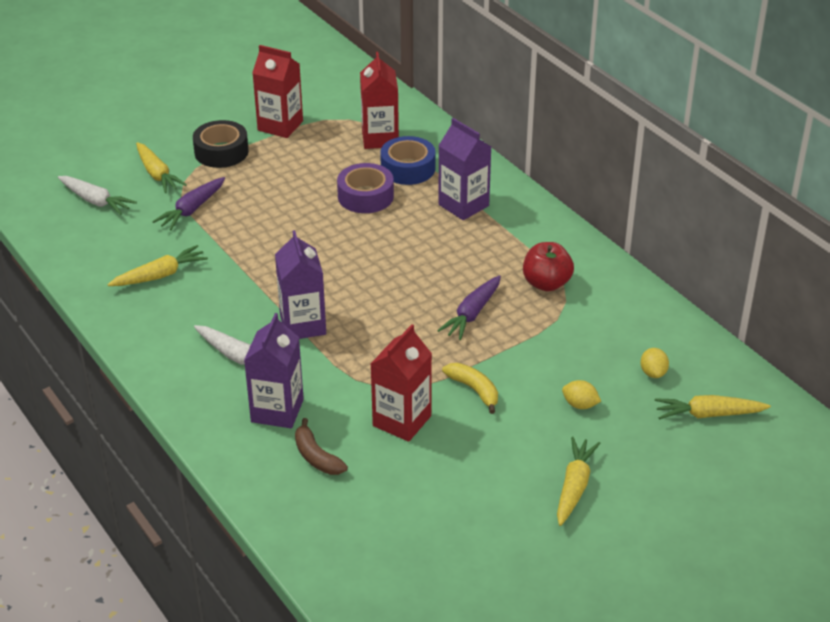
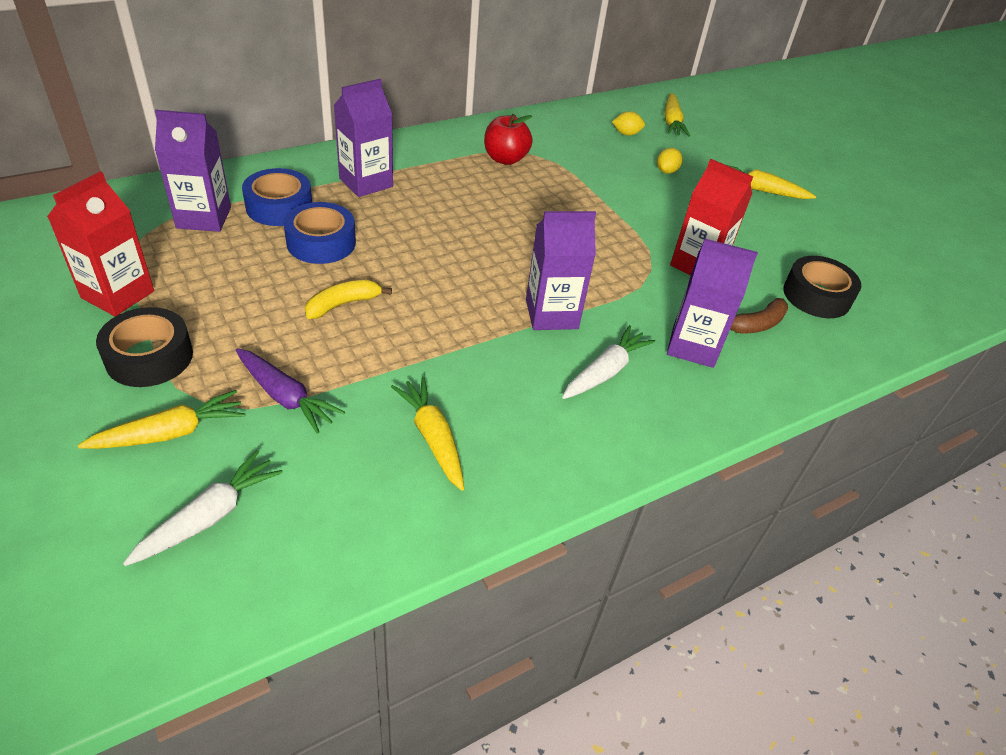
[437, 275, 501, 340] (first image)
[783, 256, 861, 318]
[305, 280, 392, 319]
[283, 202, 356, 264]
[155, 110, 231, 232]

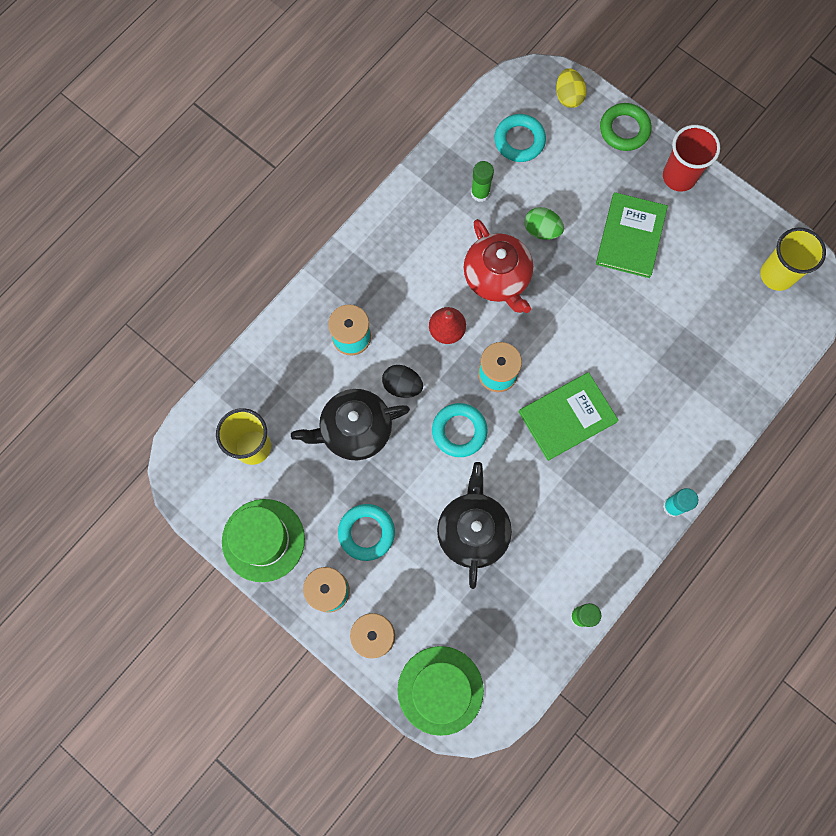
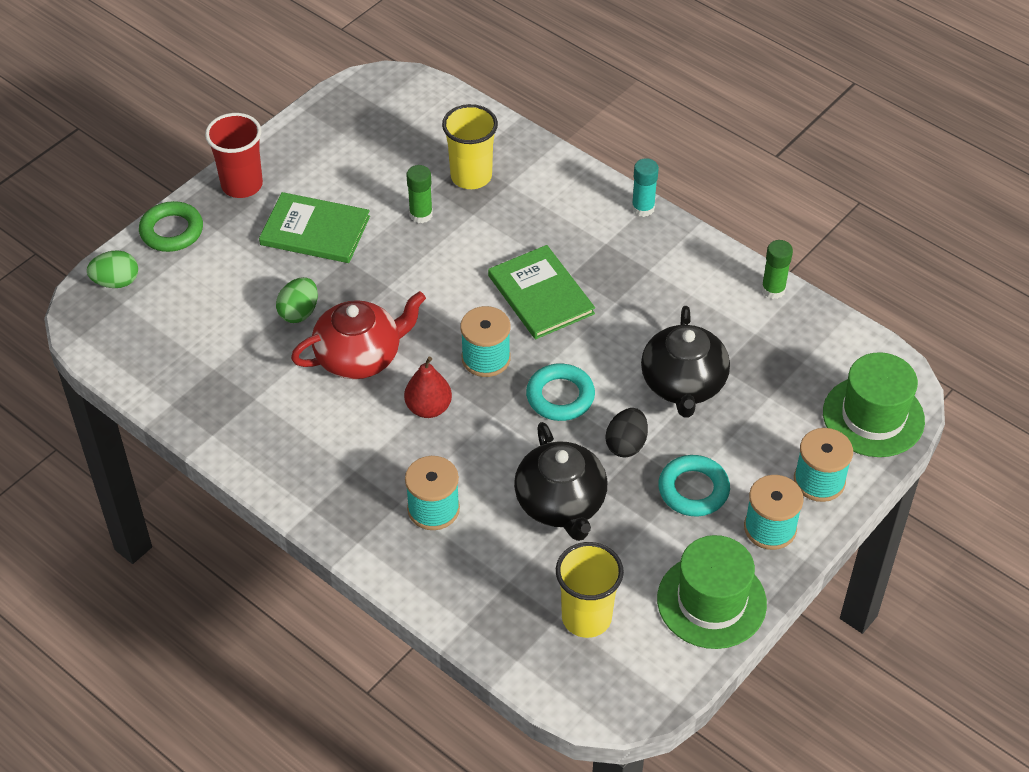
[495, 114, 546, 162] (first image)
[606, 408, 648, 457]
[406, 165, 433, 223]
[442, 104, 498, 189]
[87, 250, 138, 288]
[641, 306, 730, 418]

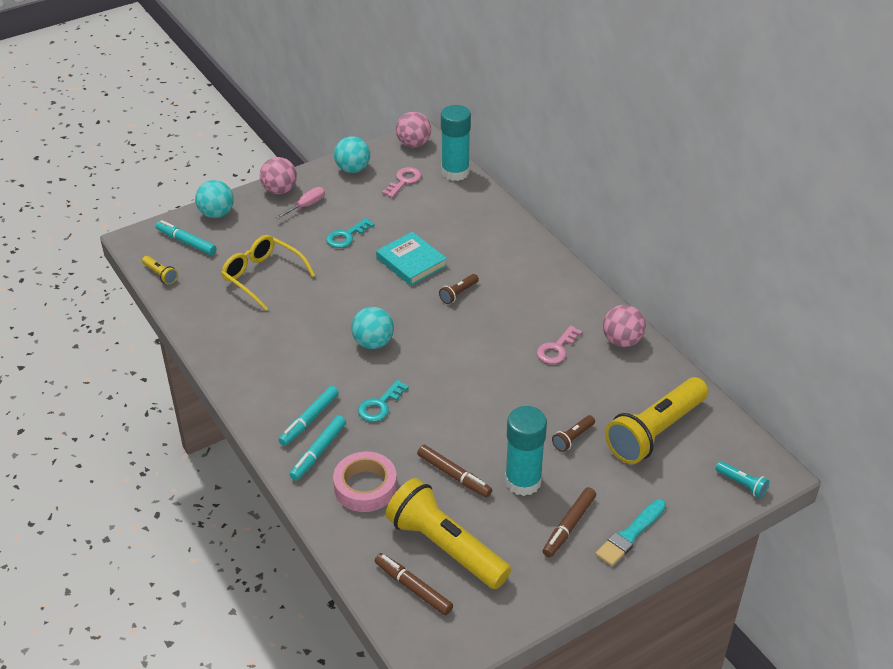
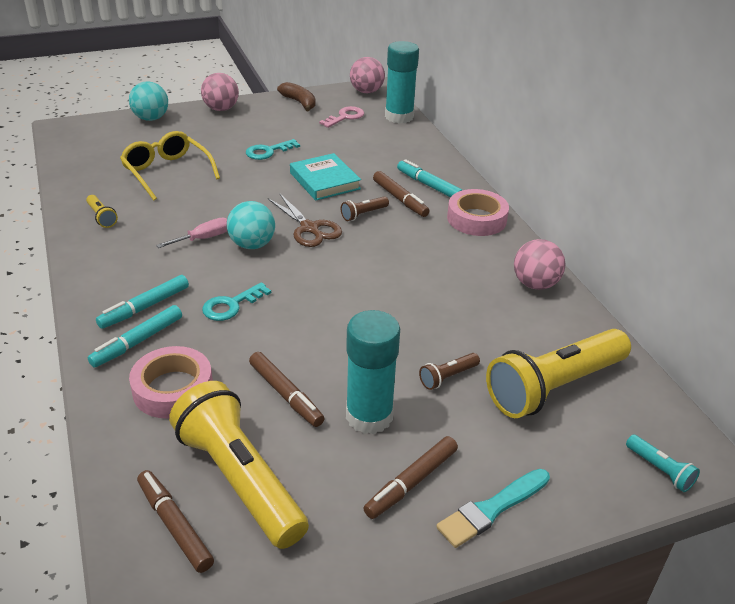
[537, 325, 582, 364] (first image)
[268, 193, 342, 247]
[373, 171, 430, 217]
[447, 189, 509, 236]
[86, 195, 118, 228]
[397, 159, 462, 197]
[156, 218, 227, 248]
[277, 82, 316, 111]

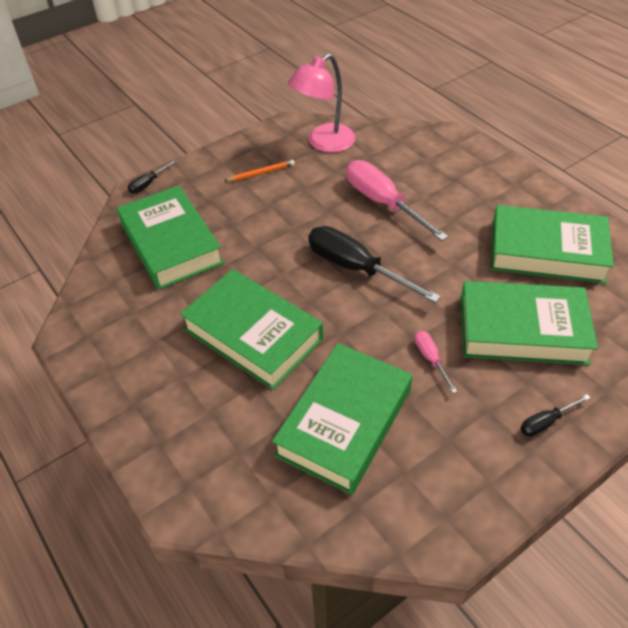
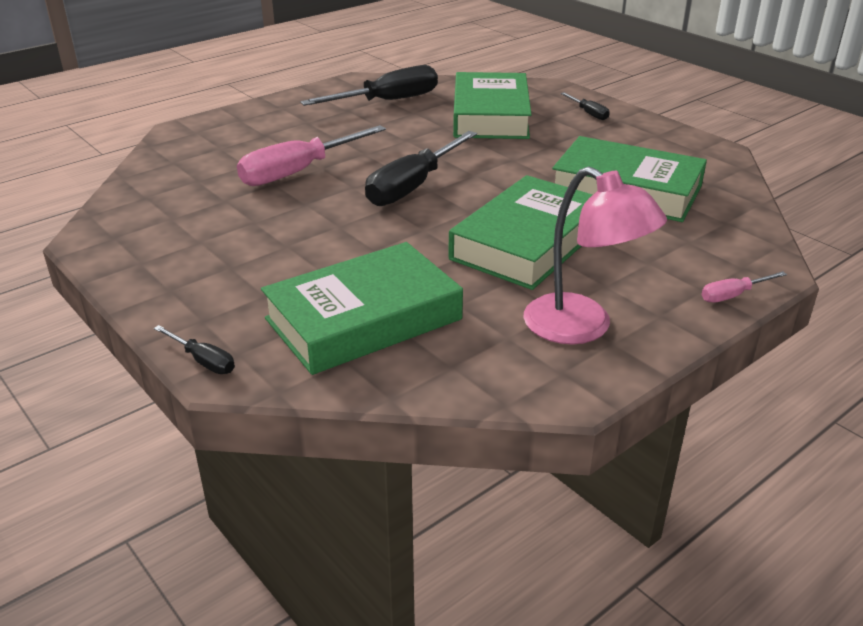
[224, 160, 295, 181] (first image)
[524, 166, 667, 344]
[701, 271, 787, 303]
[300, 65, 438, 106]

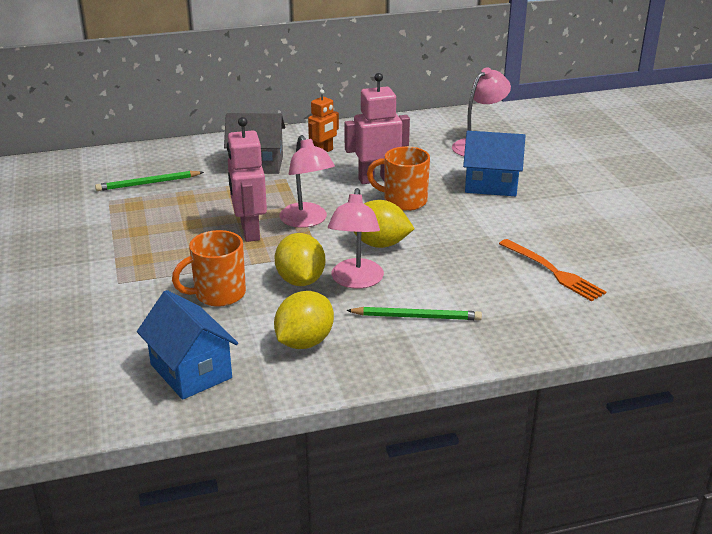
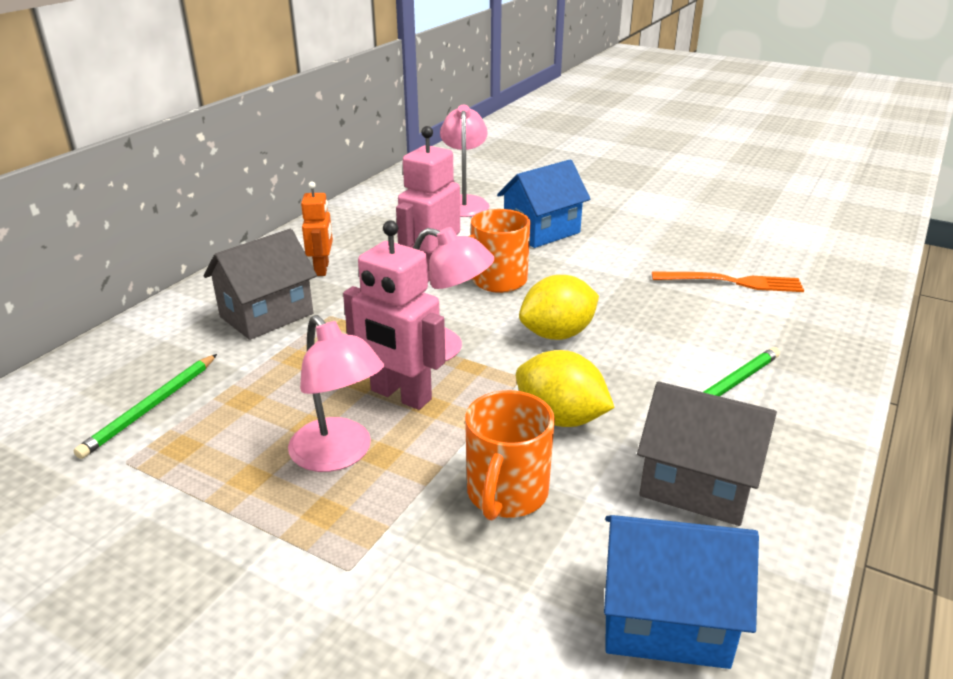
[288, 315, 384, 472]
[637, 382, 777, 526]

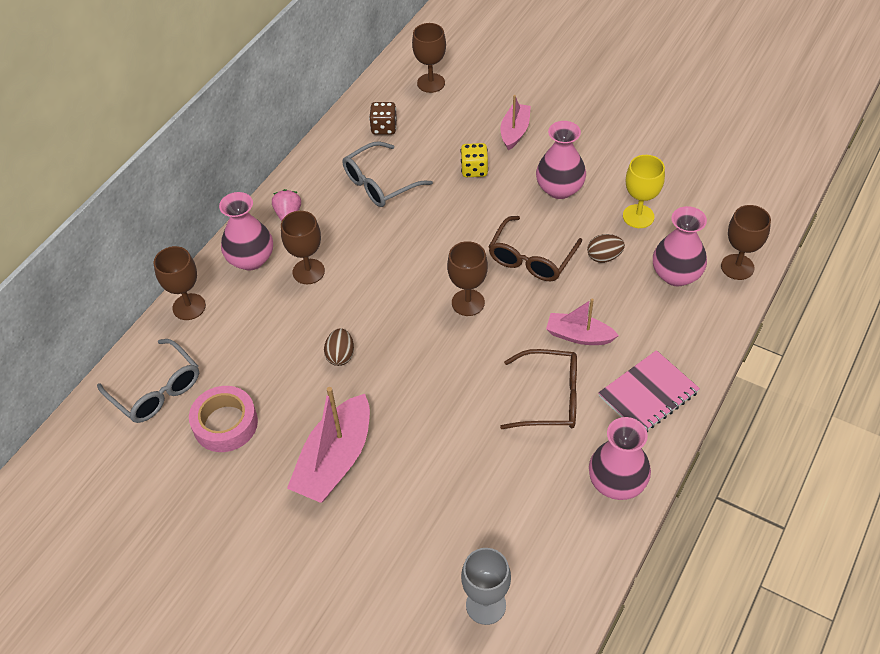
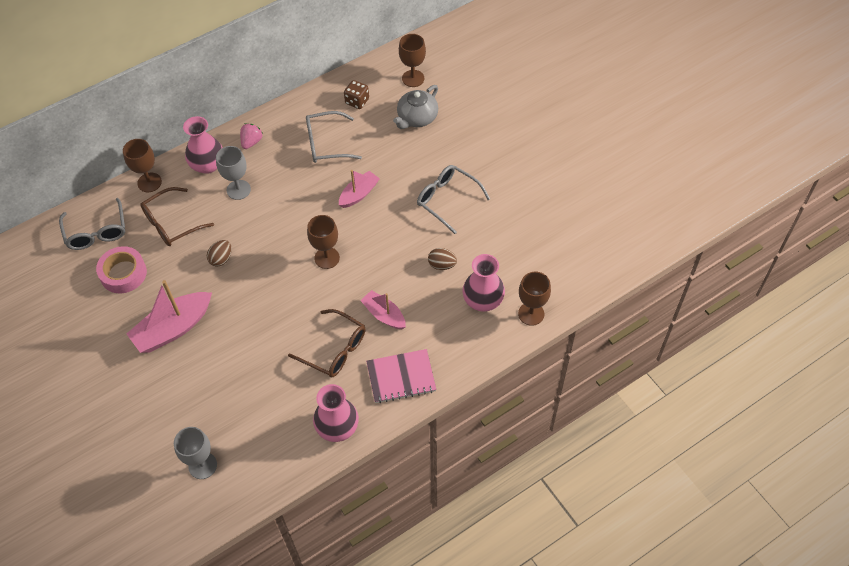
[461, 143, 488, 177] (first image)
[623, 155, 665, 228] (first image)
[393, 85, 438, 129]
[140, 187, 214, 246]
[339, 170, 380, 208]
[417, 165, 490, 234]
[216, 146, 251, 200]

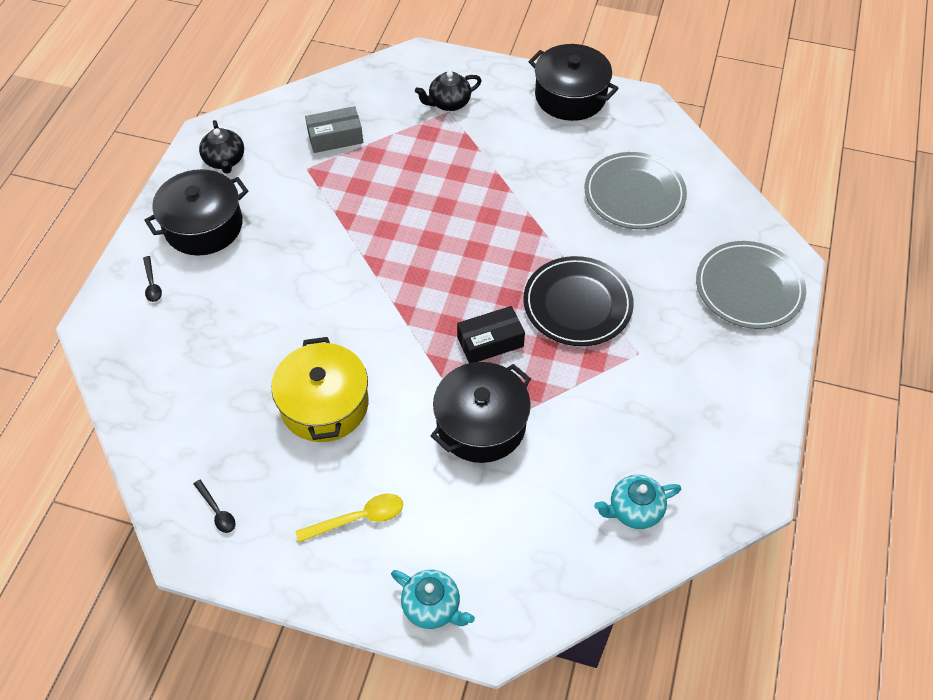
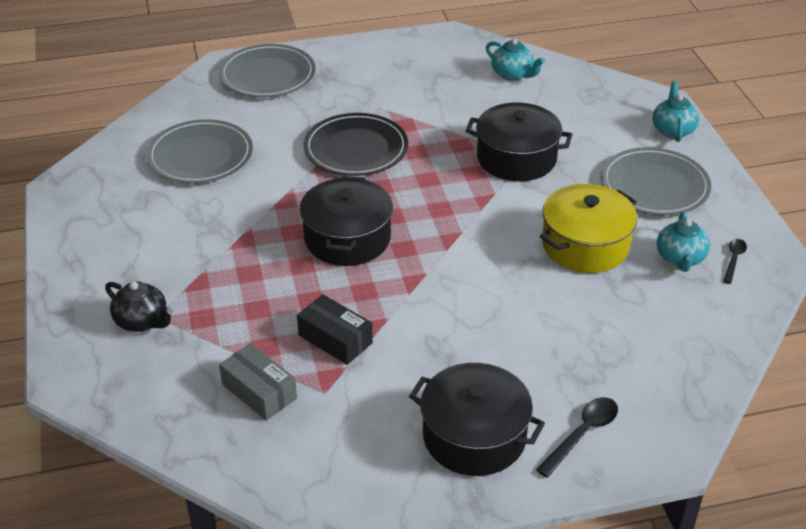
[199, 120, 244, 174] (first image)
[657, 212, 710, 272]
[297, 294, 373, 365]
[299, 176, 393, 266]
[601, 147, 711, 215]
[536, 397, 618, 478]

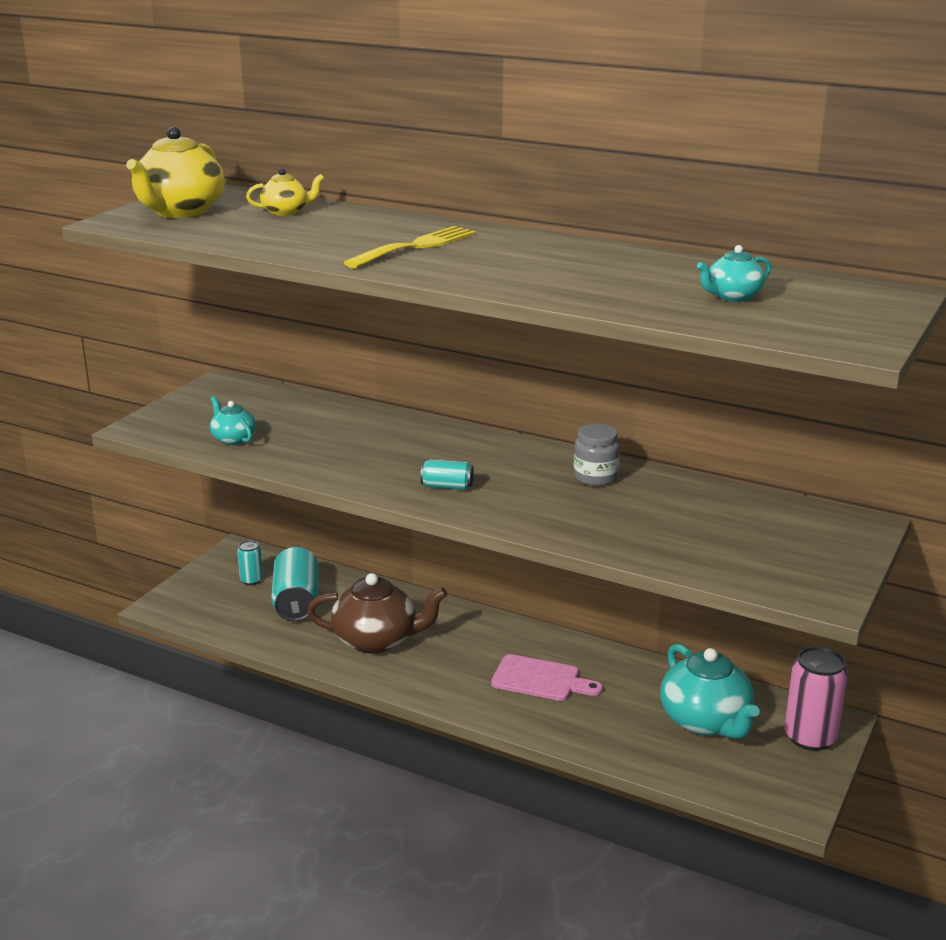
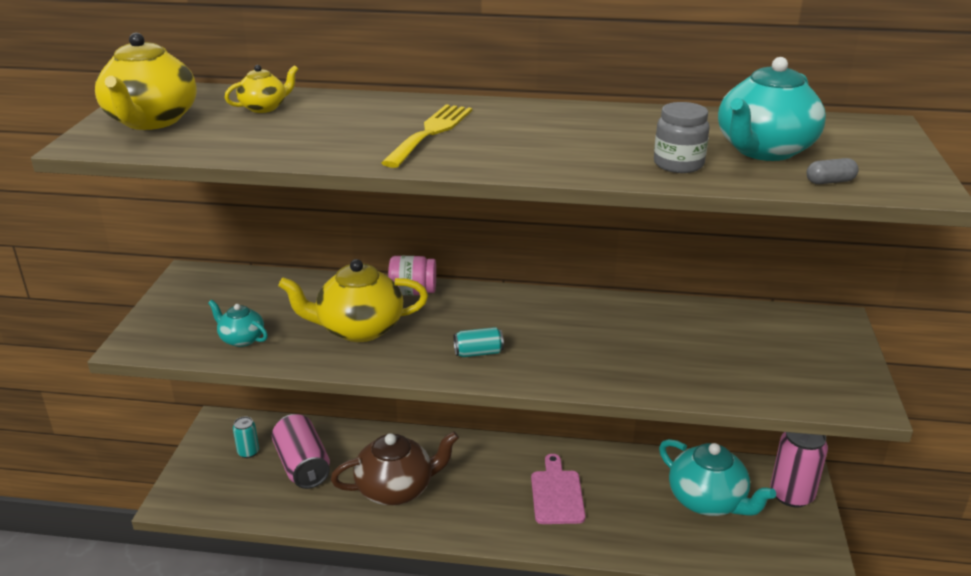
[278, 259, 428, 342]
[388, 256, 436, 295]
[807, 158, 859, 184]
[654, 102, 709, 173]
[272, 414, 330, 489]
[531, 454, 586, 524]
[718, 57, 826, 161]

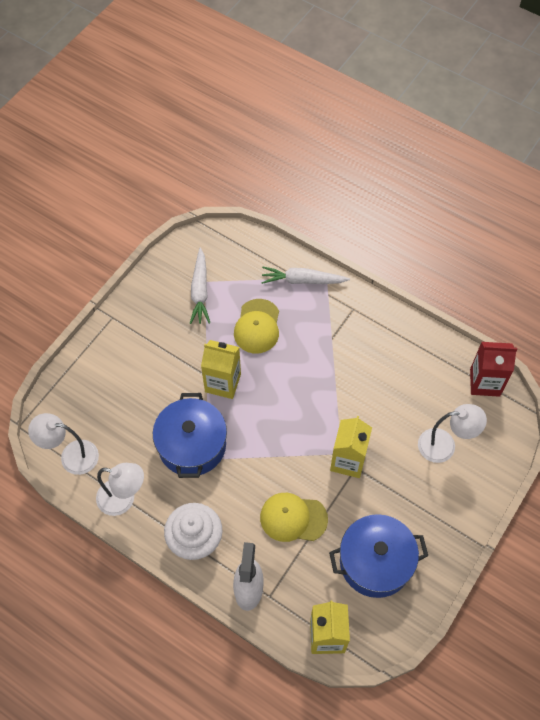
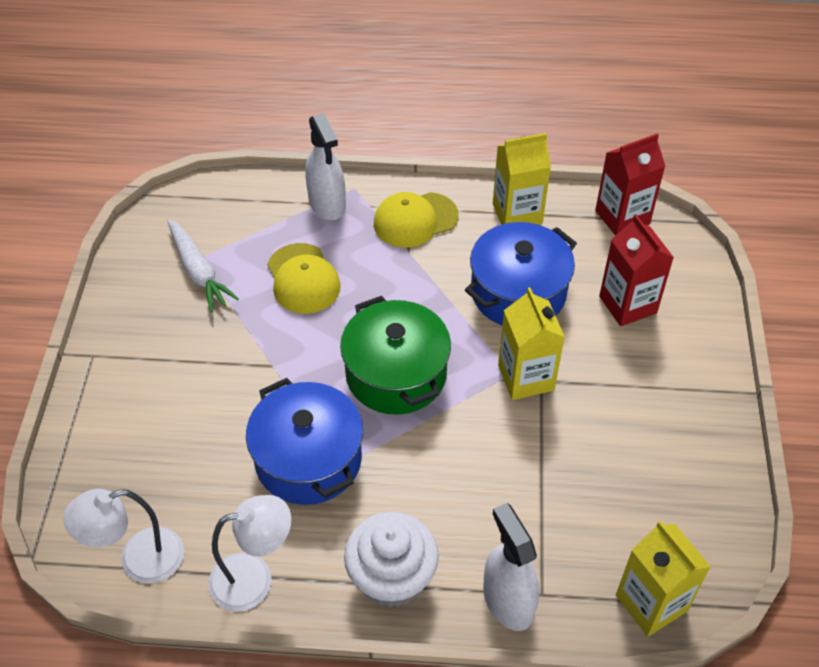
[340, 296, 451, 415]
[493, 133, 551, 225]
[374, 192, 459, 248]
[465, 222, 577, 325]
[305, 113, 346, 220]
[599, 214, 674, 326]

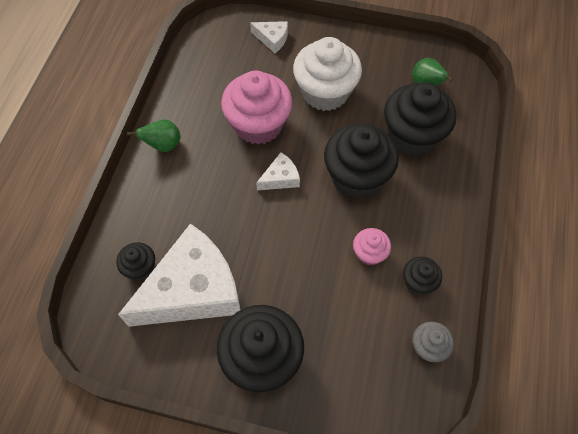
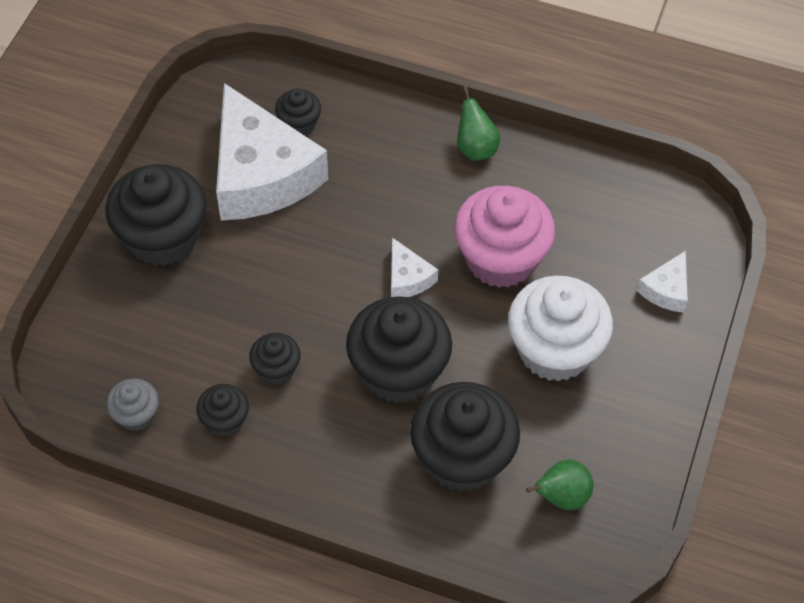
[249, 333, 301, 384]

